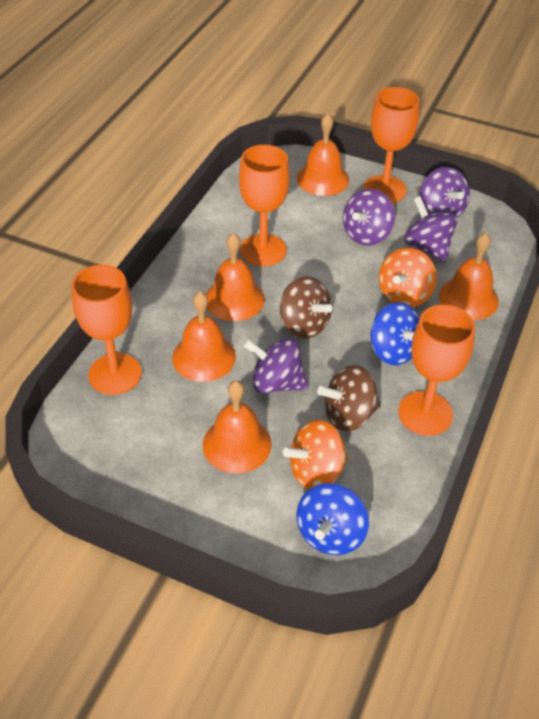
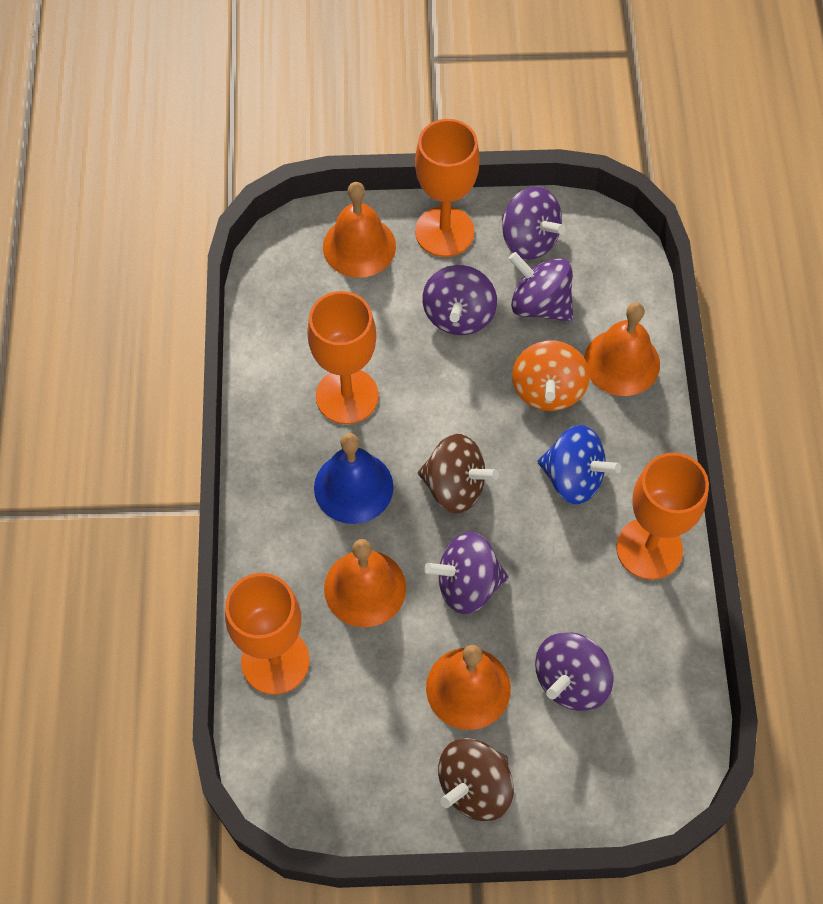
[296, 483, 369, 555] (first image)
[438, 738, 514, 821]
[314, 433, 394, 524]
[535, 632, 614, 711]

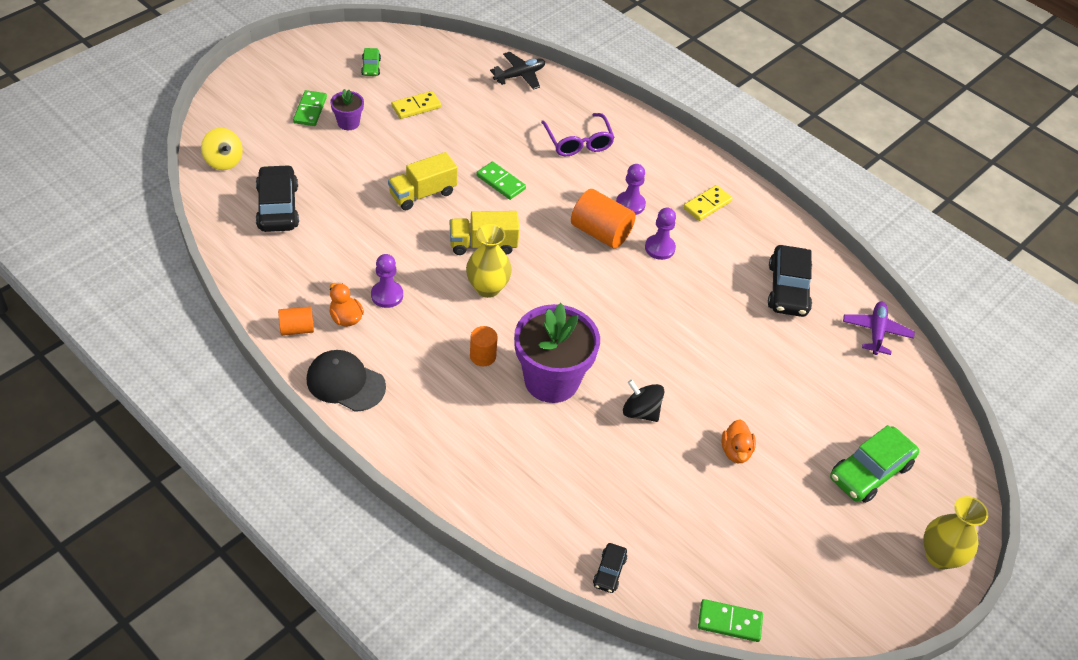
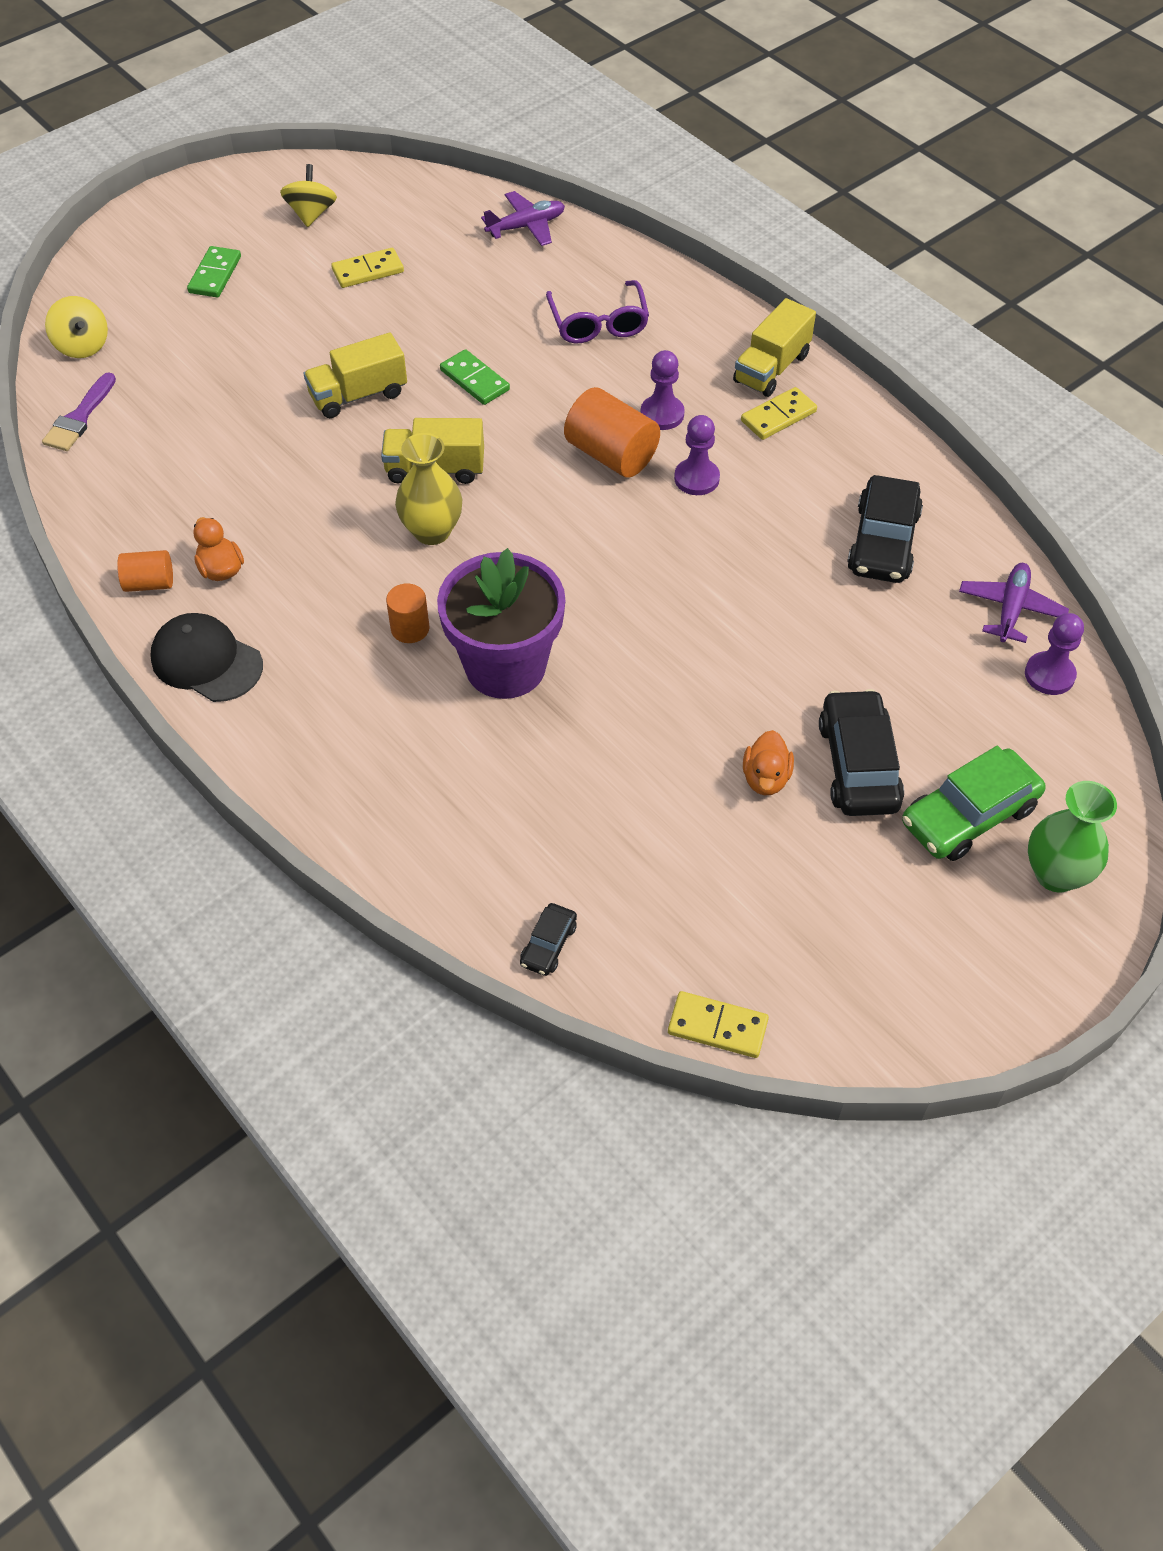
[330, 89, 364, 130] (first image)
[623, 380, 665, 422] (first image)
[923, 496, 988, 569] (first image)
[42, 372, 116, 451]
[733, 298, 816, 397]
[1028, 781, 1117, 892]
[819, 689, 904, 816]
[1025, 613, 1084, 695]
[280, 164, 337, 227]
[481, 191, 565, 246]
[668, 991, 769, 1058]

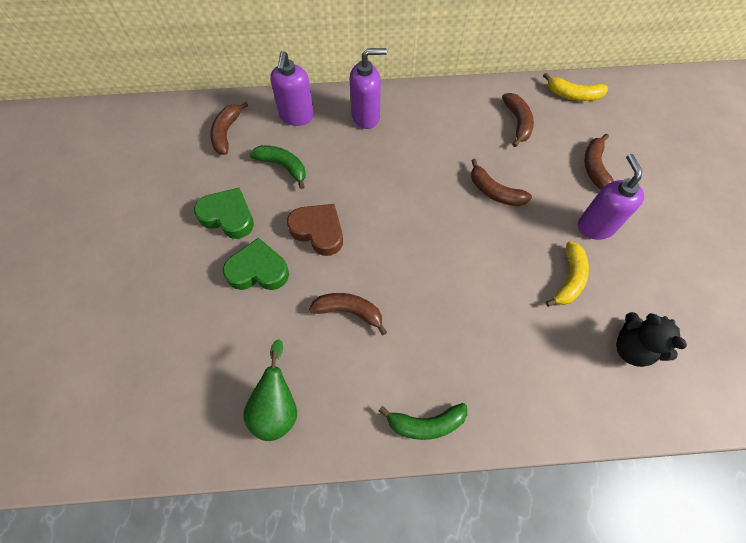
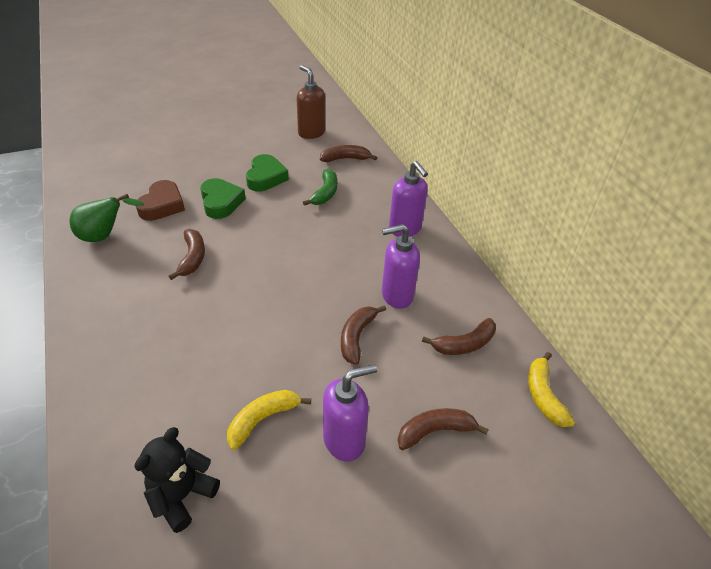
[379, 403, 467, 440] (first image)
[297, 65, 325, 139]
[382, 224, 420, 309]
[136, 180, 185, 221]
[227, 390, 311, 450]

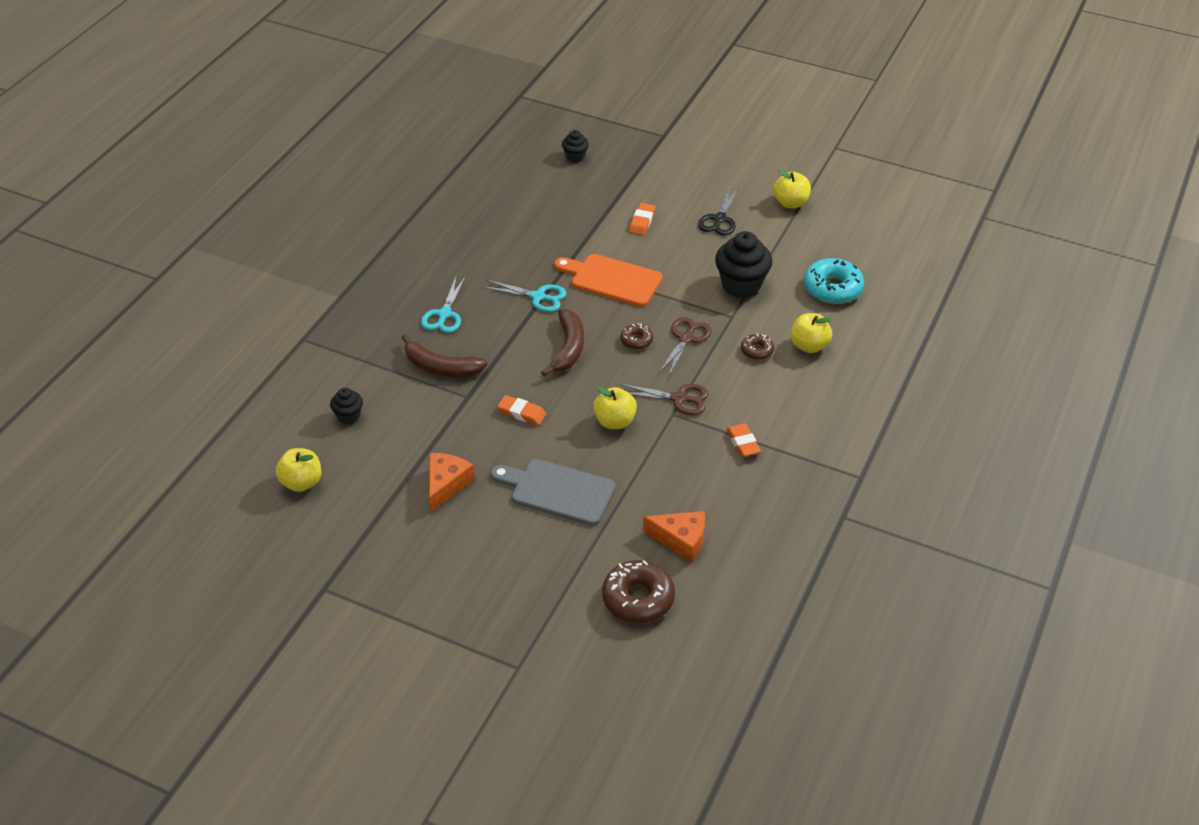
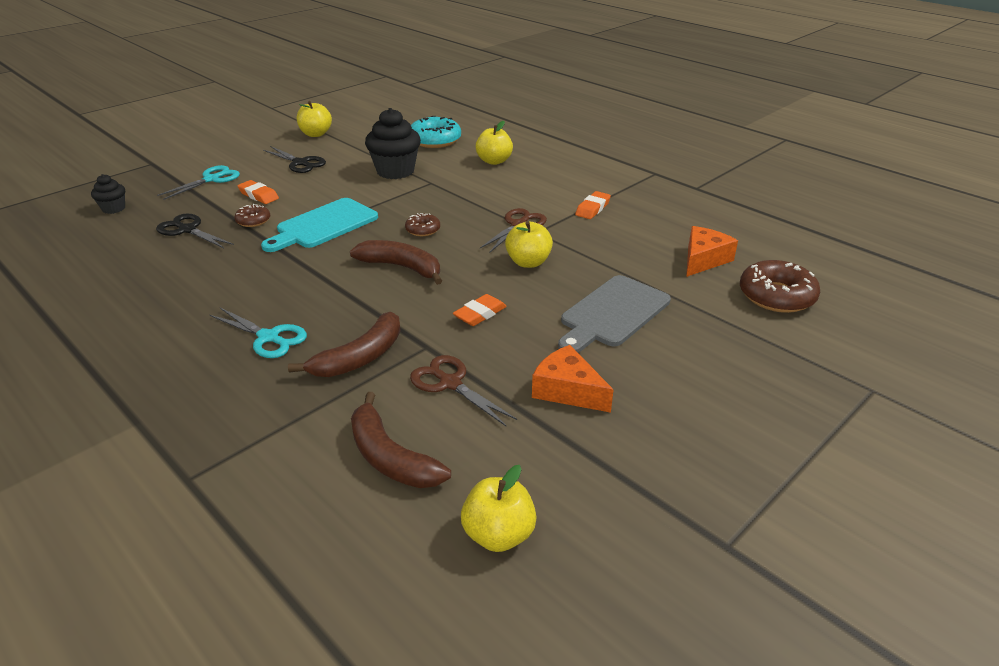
[156, 214, 234, 248]
[157, 165, 240, 200]
[410, 355, 517, 426]
[234, 204, 270, 227]
[351, 392, 451, 488]
[261, 198, 378, 252]
[575, 191, 611, 219]

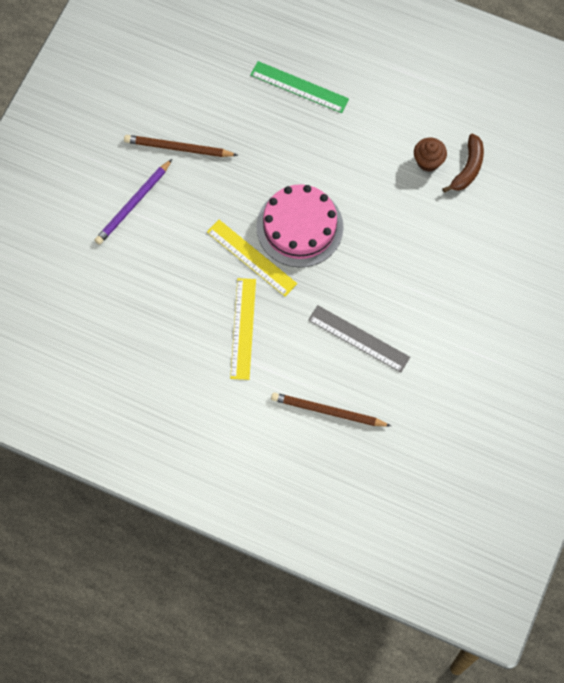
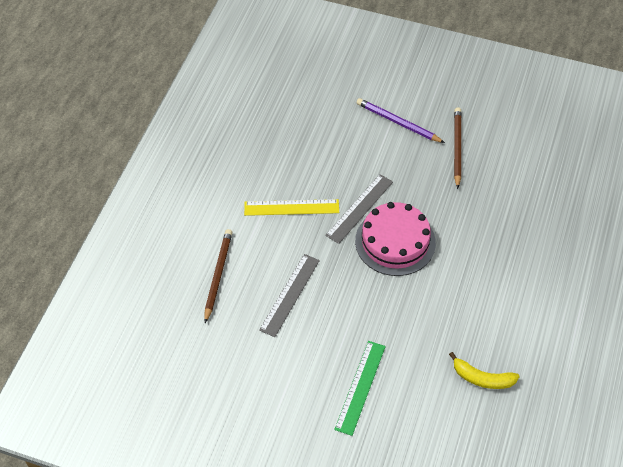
[414, 138, 447, 172] (first image)
[334, 341, 386, 436]
[325, 174, 393, 244]
[449, 352, 520, 389]

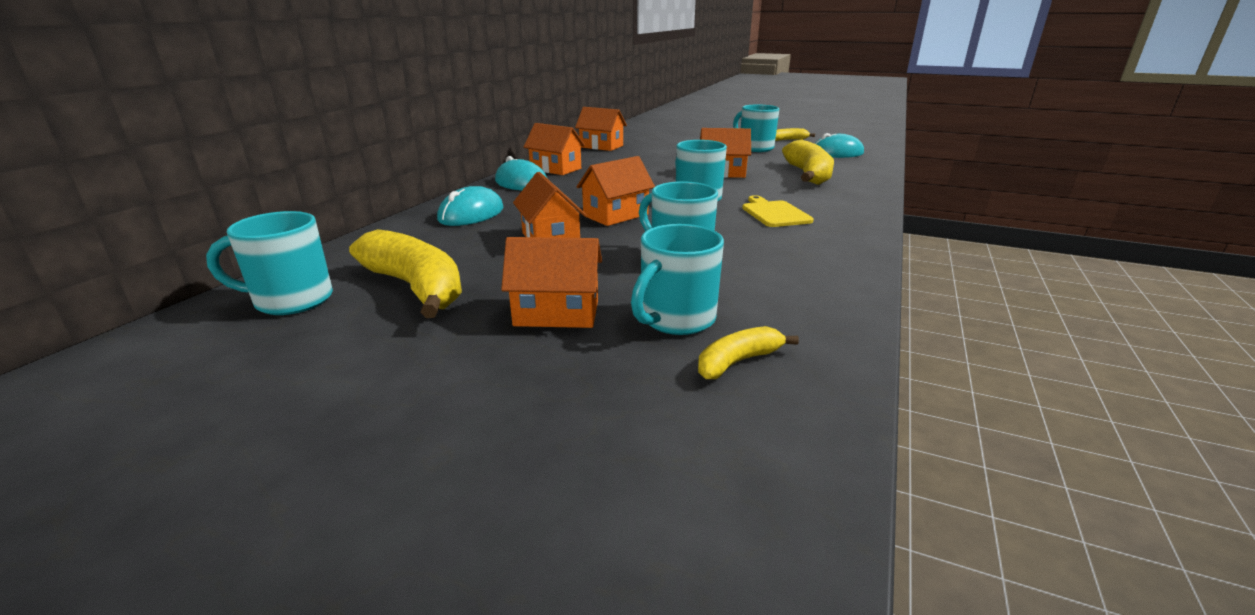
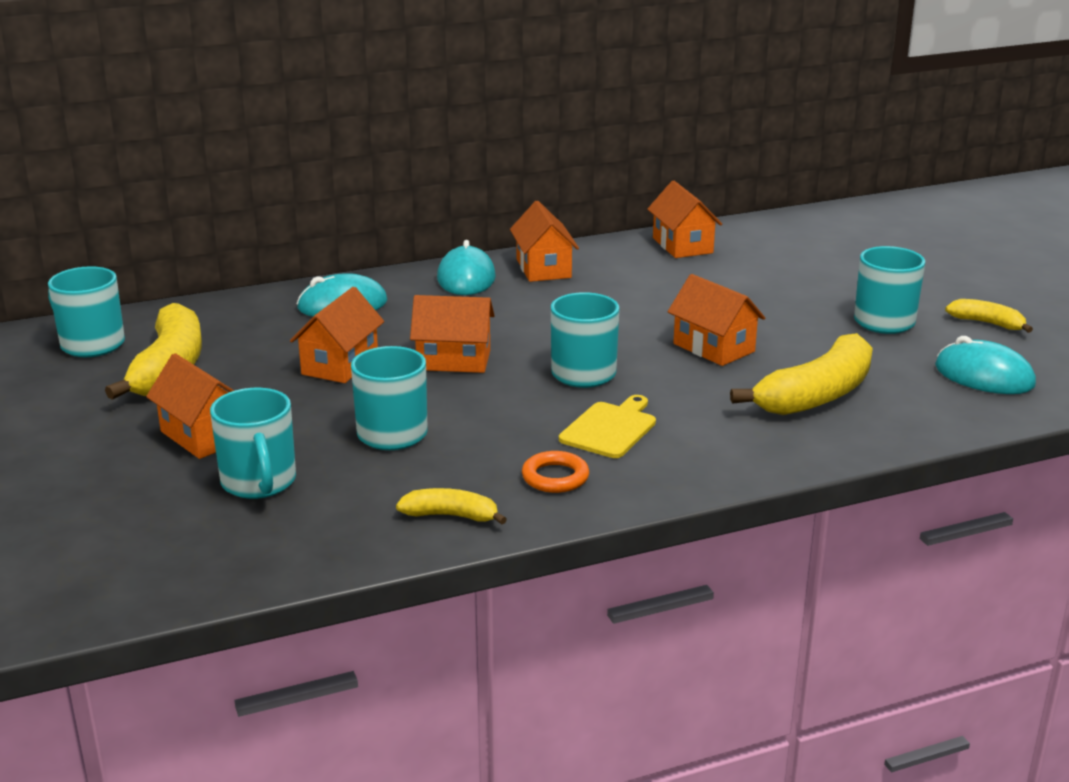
[522, 451, 589, 493]
[396, 488, 507, 524]
[210, 388, 296, 499]

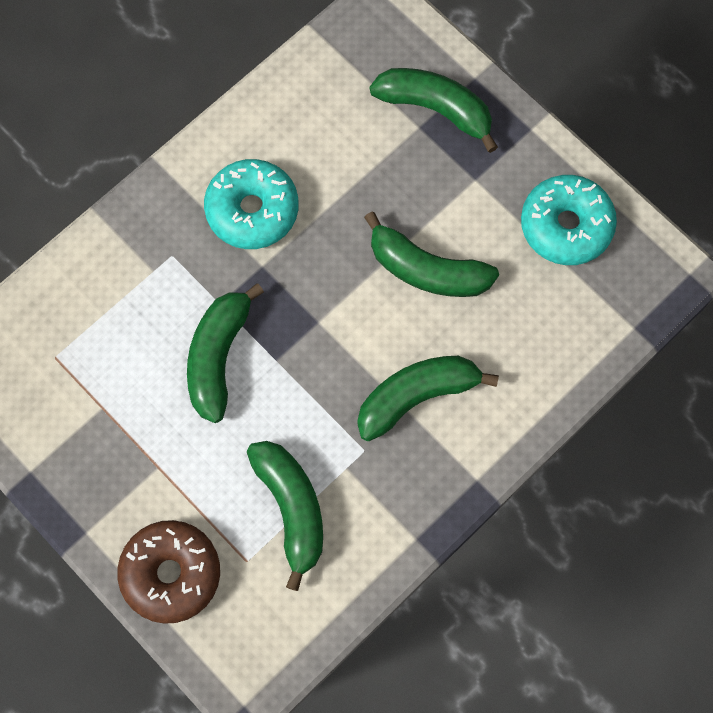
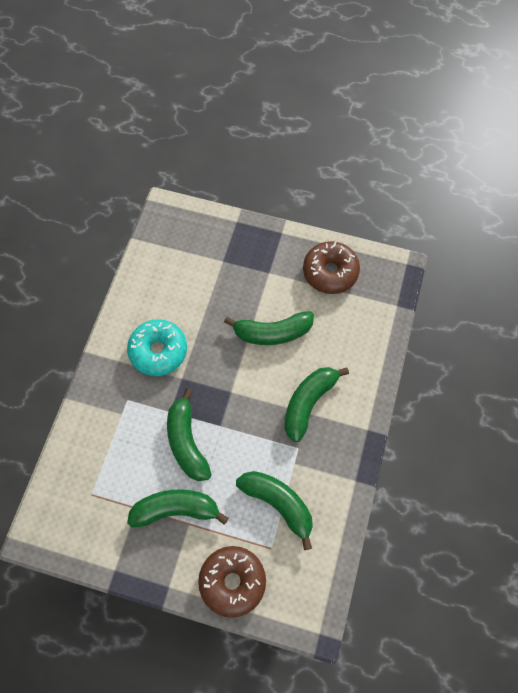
[127, 489, 229, 527]
[303, 241, 360, 294]

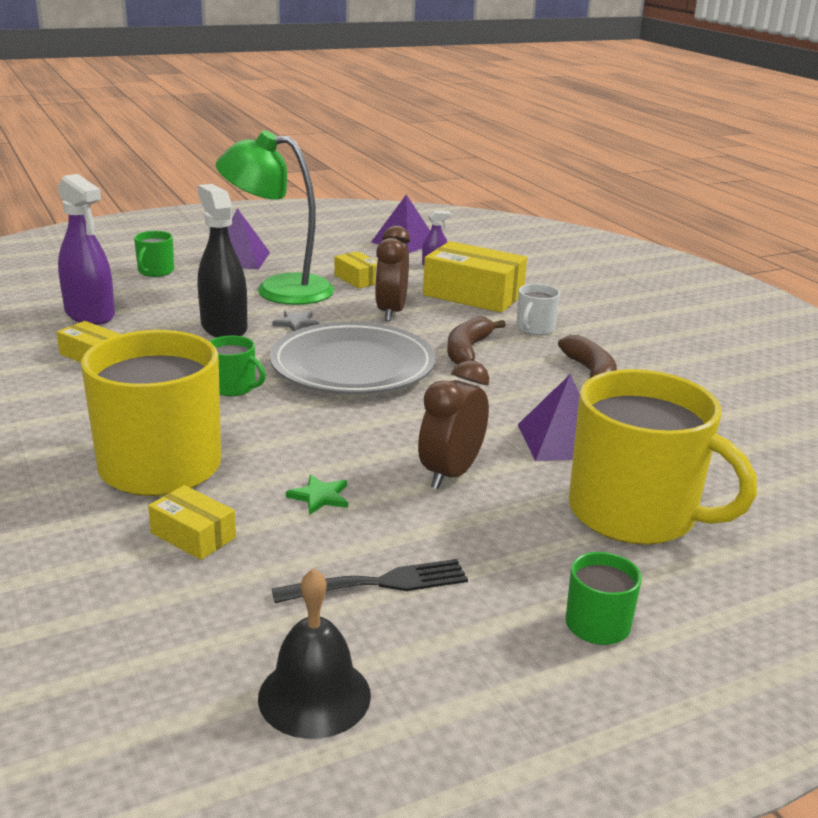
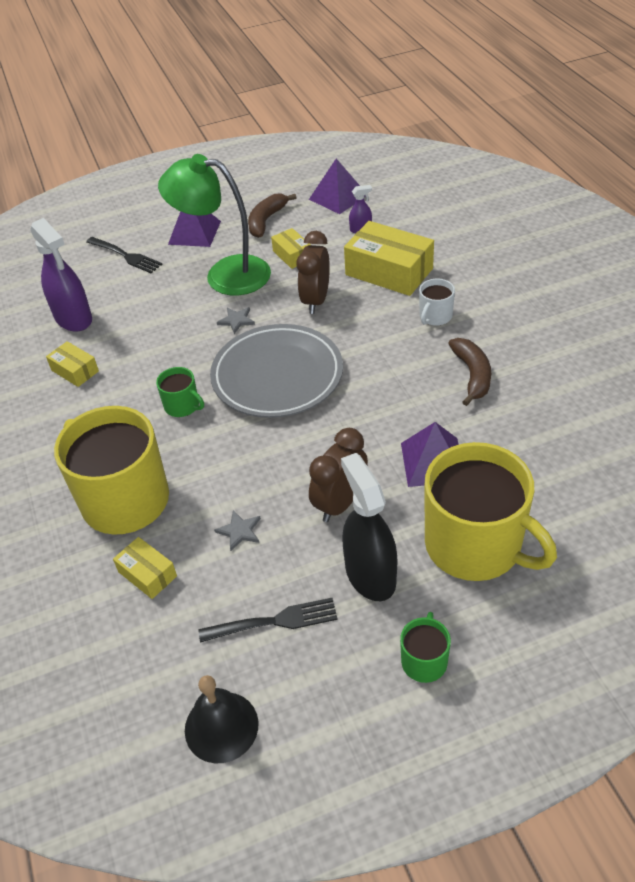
[341, 453, 397, 601]
[248, 194, 297, 238]
[86, 237, 163, 273]
[214, 510, 261, 551]

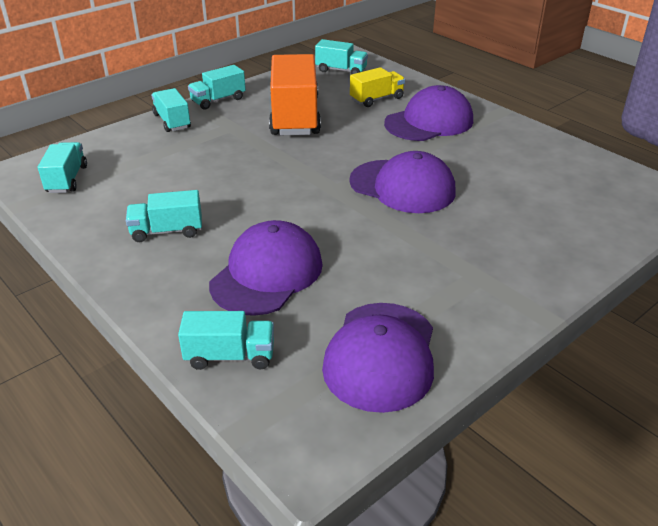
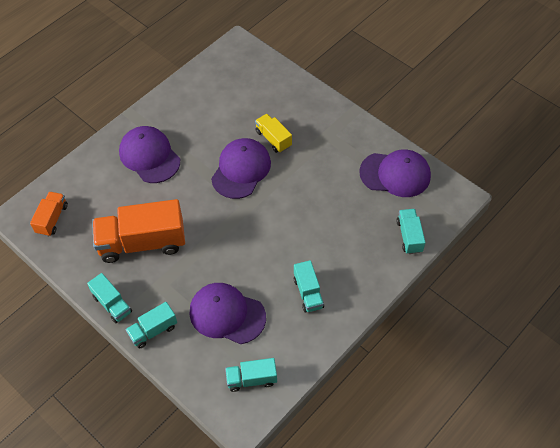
[189, 283, 266, 344]
[255, 114, 292, 153]
[30, 192, 68, 237]

